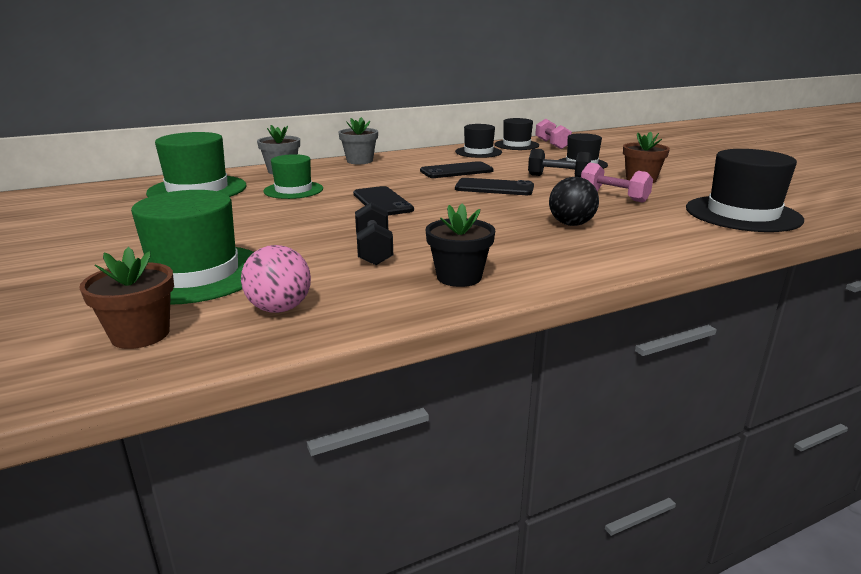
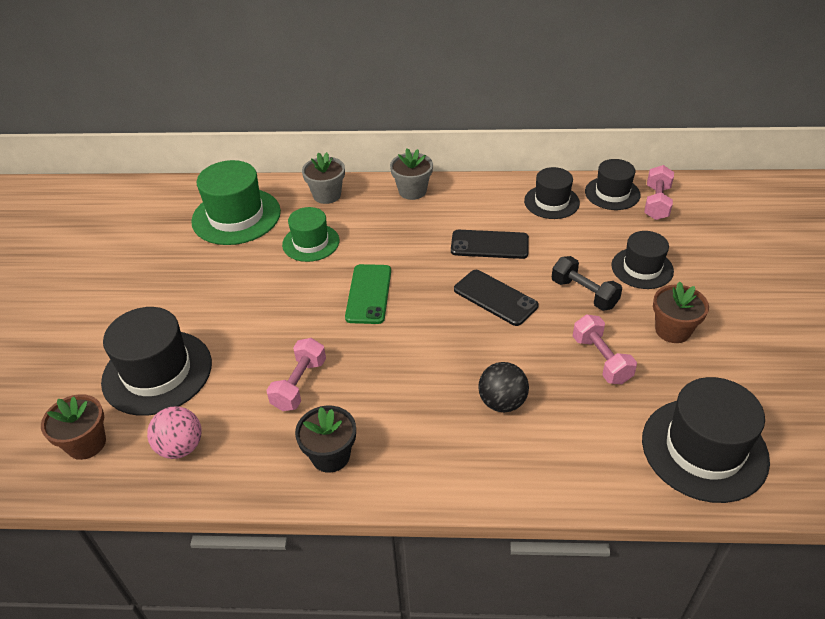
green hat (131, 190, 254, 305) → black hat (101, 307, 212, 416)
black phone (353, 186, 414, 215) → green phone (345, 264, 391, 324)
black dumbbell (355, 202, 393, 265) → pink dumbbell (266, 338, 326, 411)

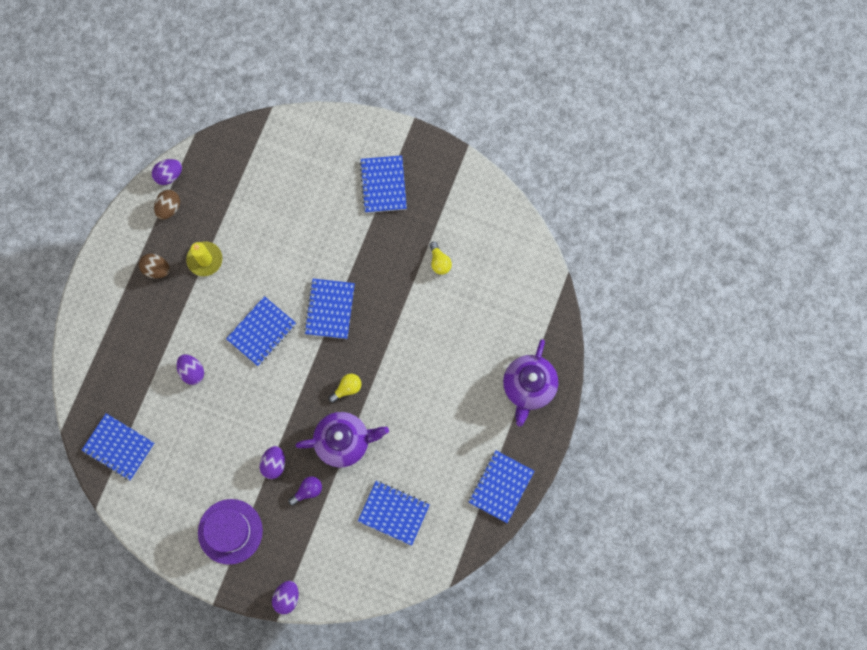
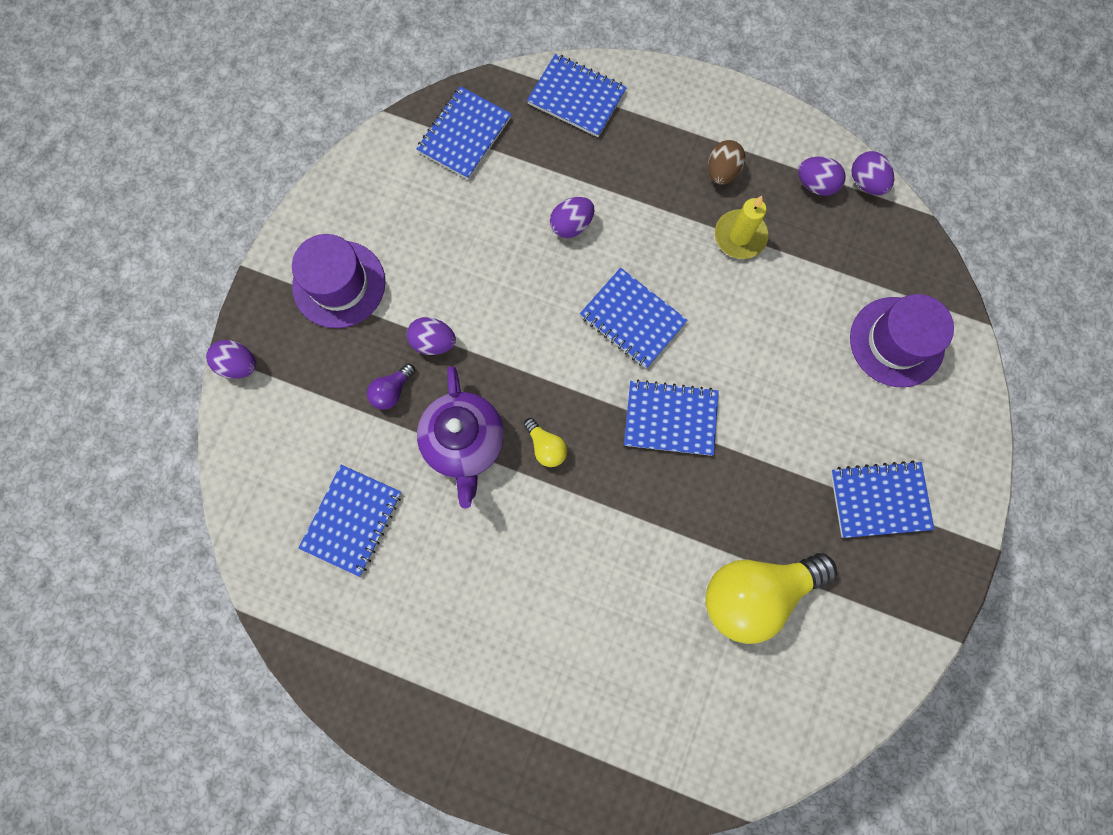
purple teapot (503, 339, 558, 427) → -
- → purple hat (850, 294, 954, 387)
blue notebook (468, 451, 535, 523) → blue notebook (527, 54, 627, 137), relocated
brown egg (154, 190, 180, 220) → purple egg (798, 157, 846, 196)
purple light bulb (289, 476, 322, 506) → purple light bulb (367, 363, 415, 410), 75 degrees clockwise
yellow light bulb (430, 242, 452, 275) → yellow light bulb (705, 553, 837, 644), x2.32

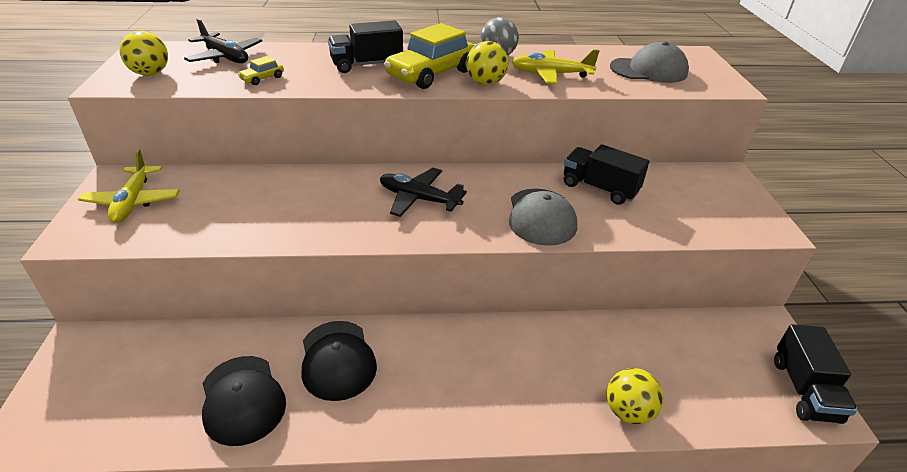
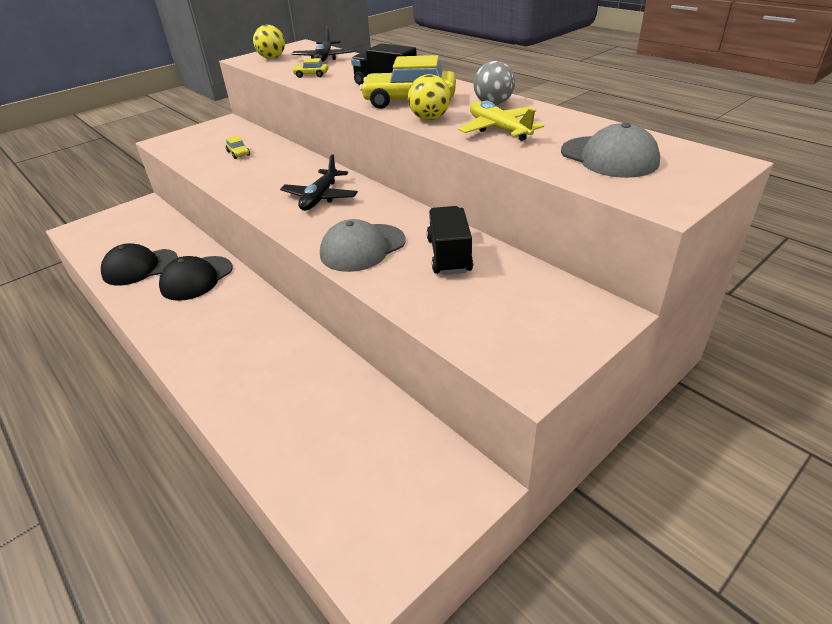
yellow plane (78, 149, 180, 223) → -
yellow ball (607, 368, 664, 424) → -
black truck (774, 324, 857, 424) → -
- → yellow car (226, 135, 250, 159)
black cap (202, 356, 286, 446) → black cap (101, 243, 178, 286), 45 degrees clockwise
black plane (380, 168, 467, 217) → black plane (280, 154, 358, 211), 150 degrees counterclockwise

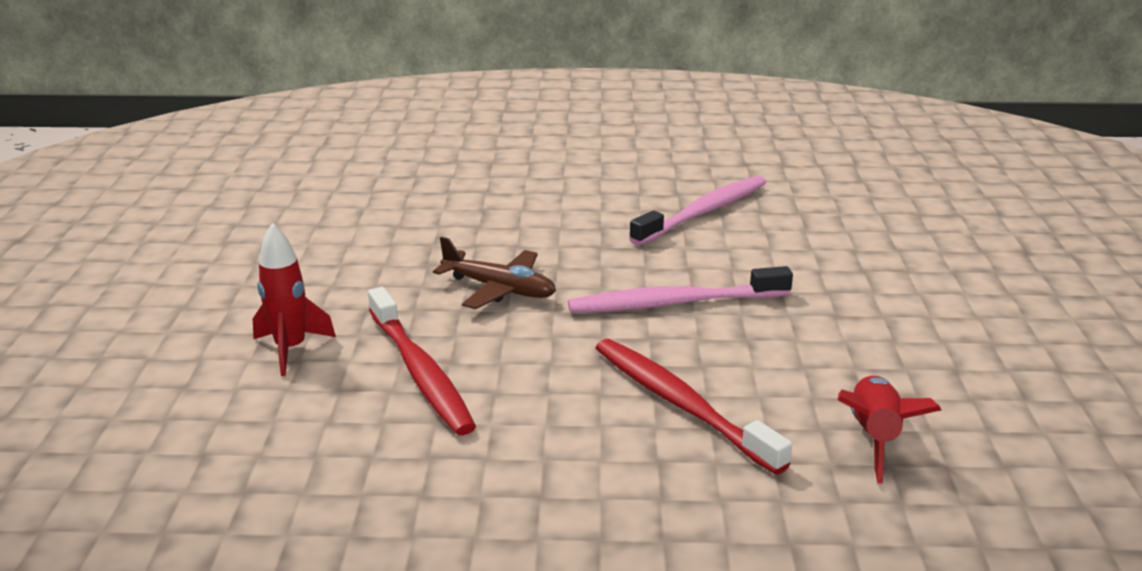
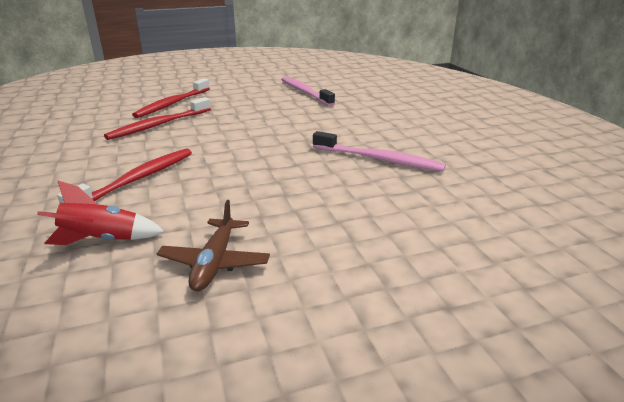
brown plane (433, 237, 556, 309) → brown plane (157, 200, 270, 292), relocated
pink toothbrush (568, 266, 793, 313) → pink toothbrush (281, 77, 335, 106), relocated
red rocket (253, 223, 336, 376) → red toothbrush (132, 78, 210, 118)

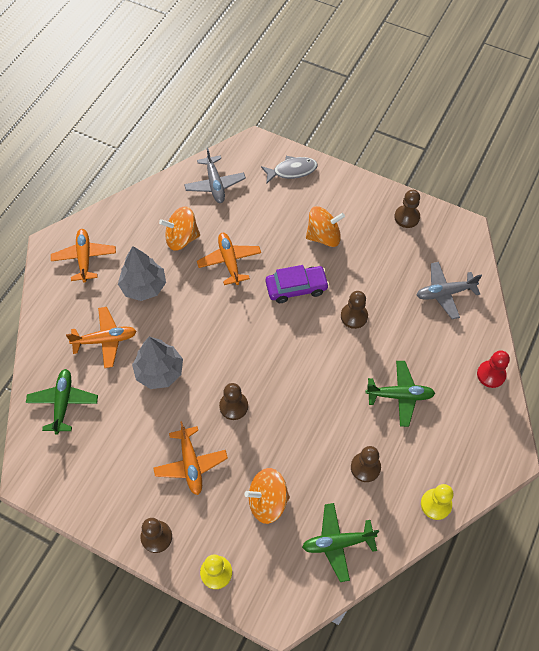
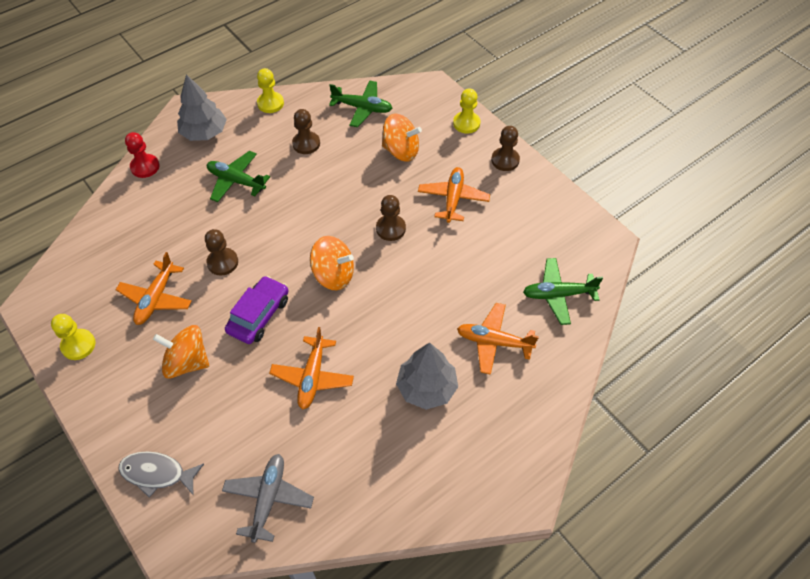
grey plane (417, 262, 482, 319) → -
orange plane (51, 229, 116, 283) → orange plane (116, 252, 192, 325), relocated
grey tree (132, 337, 183, 389) → grey tree (177, 74, 227, 141), relocated
orange spinning top (159, 206, 200, 251) → orange spinning top (310, 236, 354, 290), relocated
brown pawn (394, 190, 420, 228) → yellow pawn (51, 314, 96, 360)
green plane (26, 369, 98, 435) → green plane (523, 258, 603, 325), 60 degrees clockwise
purple car (266, 265, 329, 303) → purple car (225, 276, 289, 344), 105 degrees clockwise

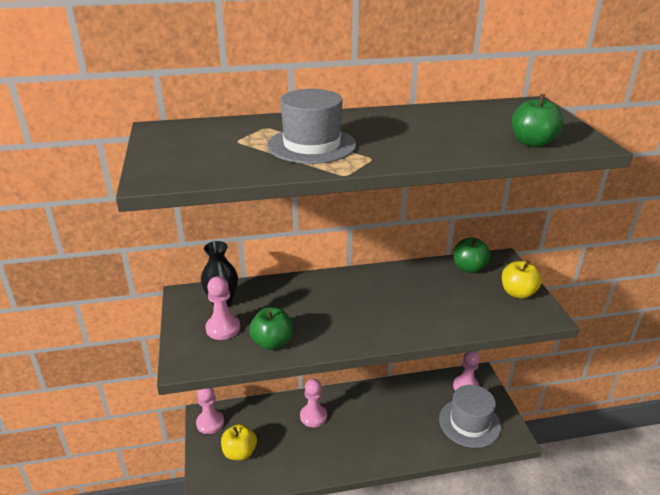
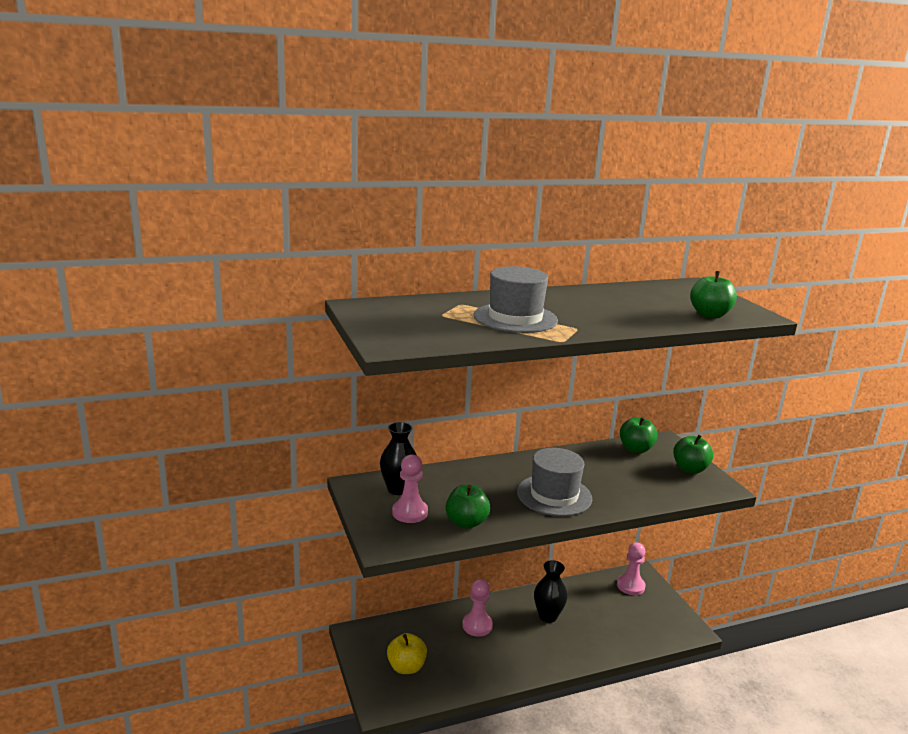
pink pawn (196, 388, 224, 434) → -
- → black vase (534, 560, 567, 623)
grey hat (439, 385, 501, 448) → grey hat (517, 448, 592, 516), relocated
yellow apple (502, 260, 542, 299) → green apple (673, 434, 713, 474)

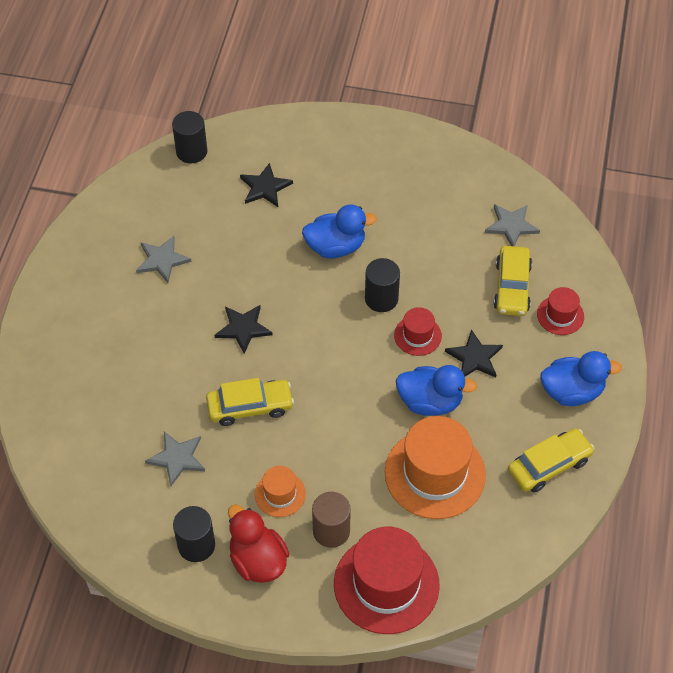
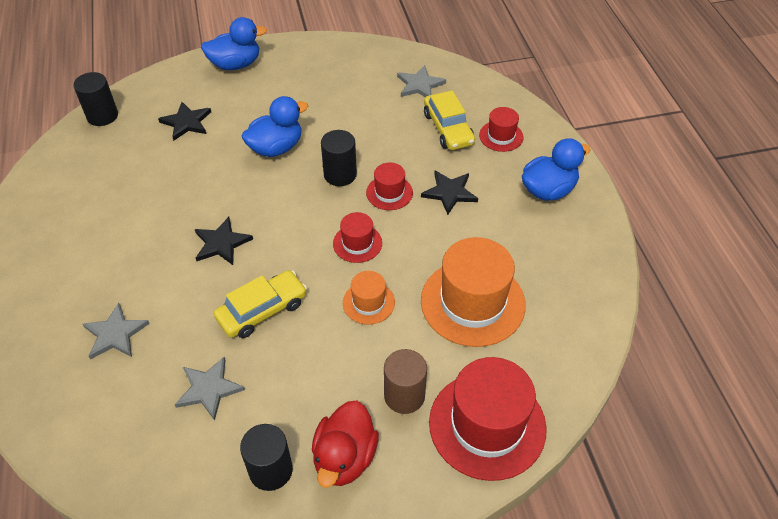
yellow car (508, 428, 595, 493) → -
- → red hat (333, 212, 382, 263)
grey star (136, 236, 192, 283) → grey star (83, 303, 150, 360), relocated
orange hat (255, 466, 306, 517) → orange hat (343, 271, 395, 325), relocated
blue duck (396, 365, 477, 416) → blue duck (201, 17, 267, 70), relocated
red duck (228, 505, 289, 583) → red duck (312, 401, 379, 488), 105 degrees counterclockwise

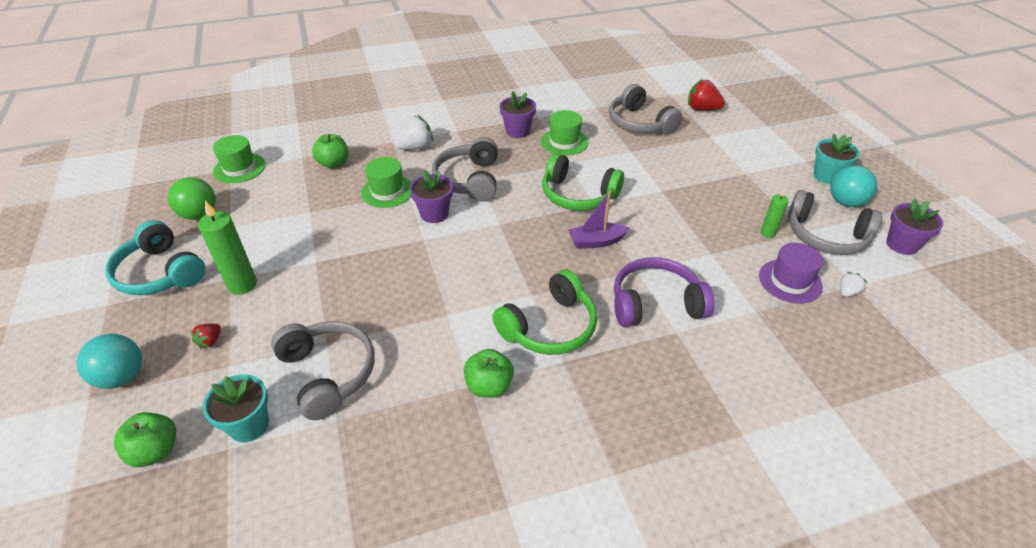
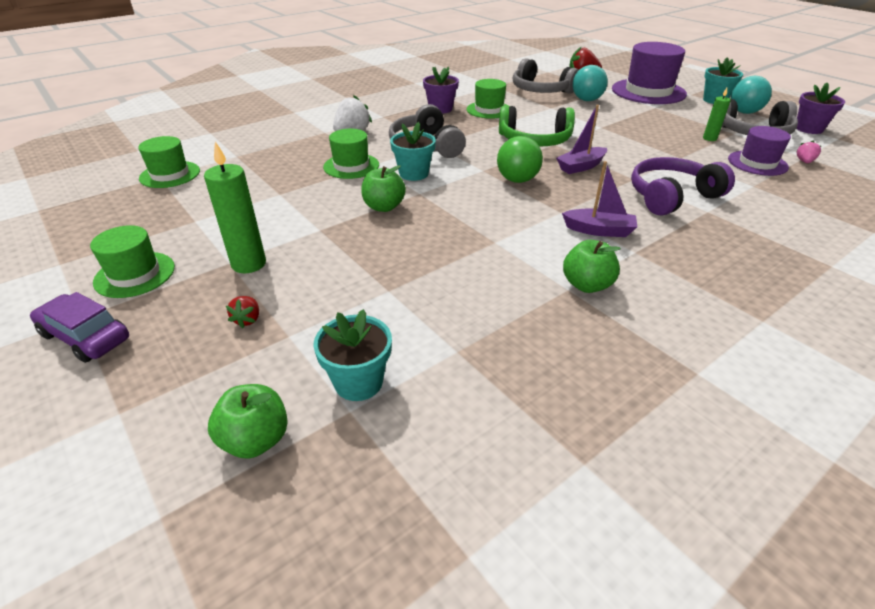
grey headphones (271, 321, 375, 420) → -
- → purple car (30, 292, 129, 363)
- → purple hat (612, 42, 687, 104)
turquoise ball (76, 334, 142, 389) → turquoise ball (573, 65, 608, 101), relocated
green ball (168, 177, 216, 220) → green ball (497, 136, 543, 183), relocated
green apple (312, 134, 348, 168) → green apple (361, 165, 406, 212), relocated
turquoise headphones (105, 220, 206, 295) → green hat (90, 225, 175, 298)
green headphones (492, 270, 597, 355) → purple boat (562, 161, 637, 237)
purple flower pot (409, 170, 453, 223) → turquoise flower pot (390, 122, 436, 181)
white strawberry (840, 272, 867, 297) → pink strawberry (797, 140, 821, 163)

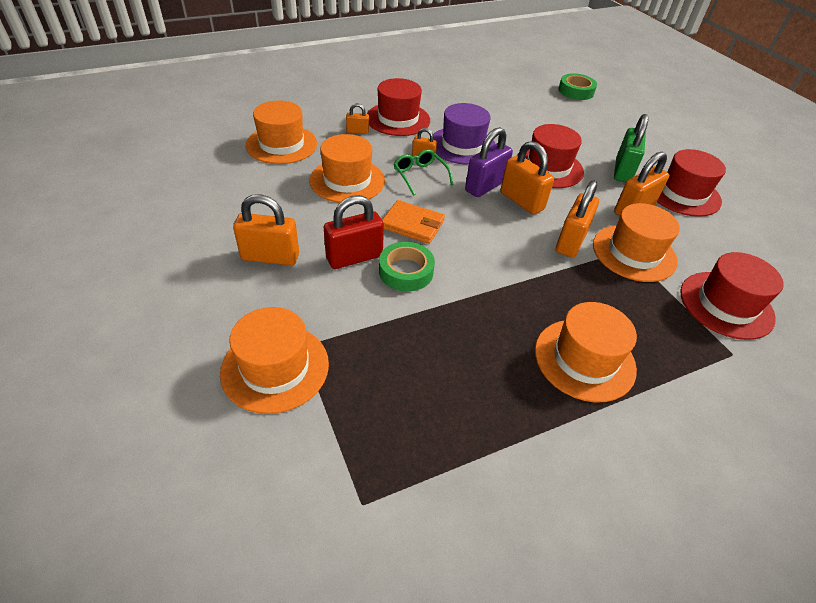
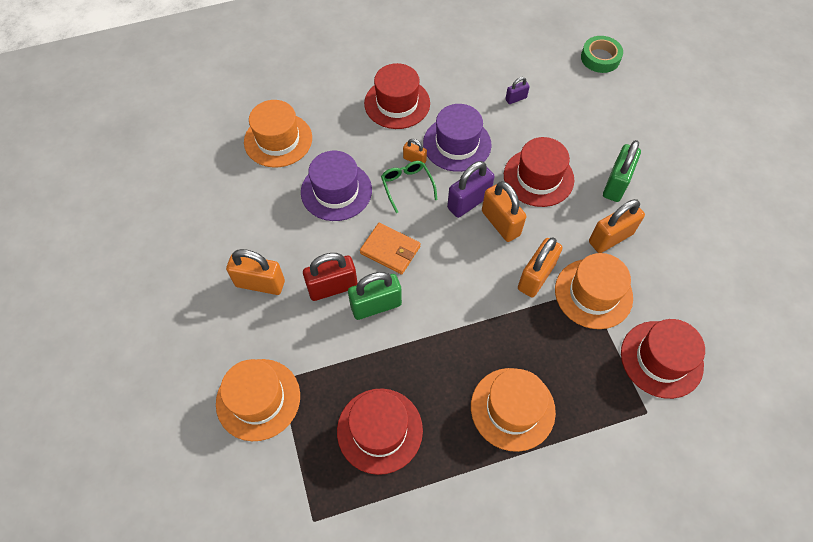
orange padlock (346, 103, 369, 134) → -
- → purple padlock (505, 77, 530, 104)
red hat (657, 149, 726, 217) → red hat (337, 388, 423, 475), relocated
green tape (379, 242, 435, 291) → green padlock (348, 272, 402, 320)
orange hat (310, 134, 385, 203) → purple hat (301, 151, 372, 221)

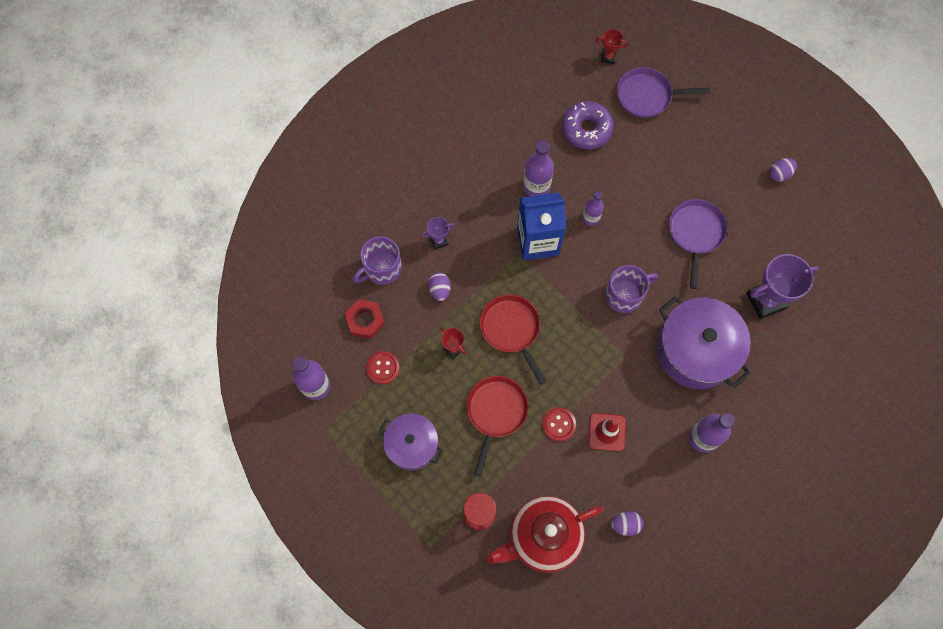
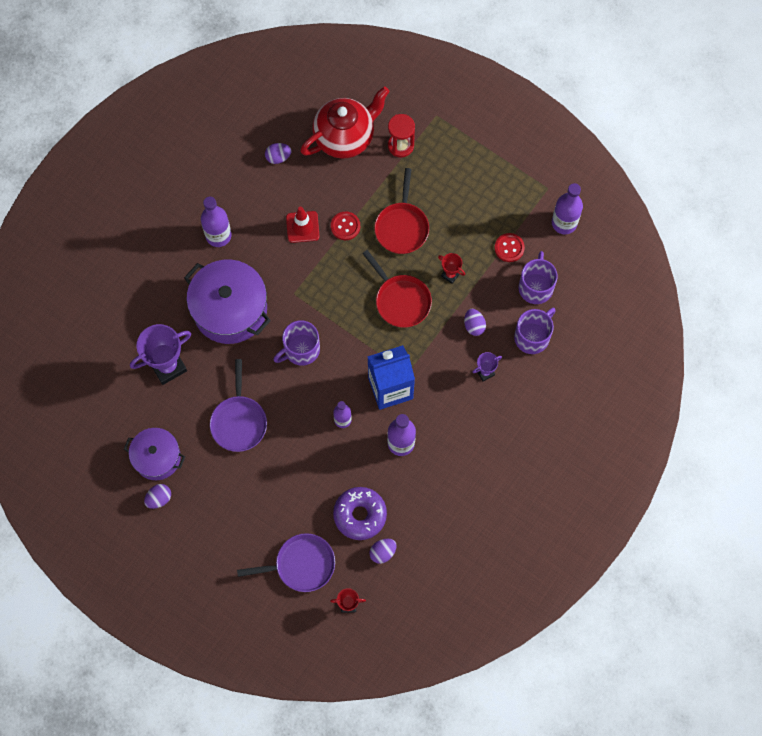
- → purple egg (369, 538, 397, 564)
purple pot (378, 413, 443, 470) → purple pot (124, 428, 185, 480), relocated
red nut (345, 300, 385, 339) → purple mug (519, 251, 558, 304)

